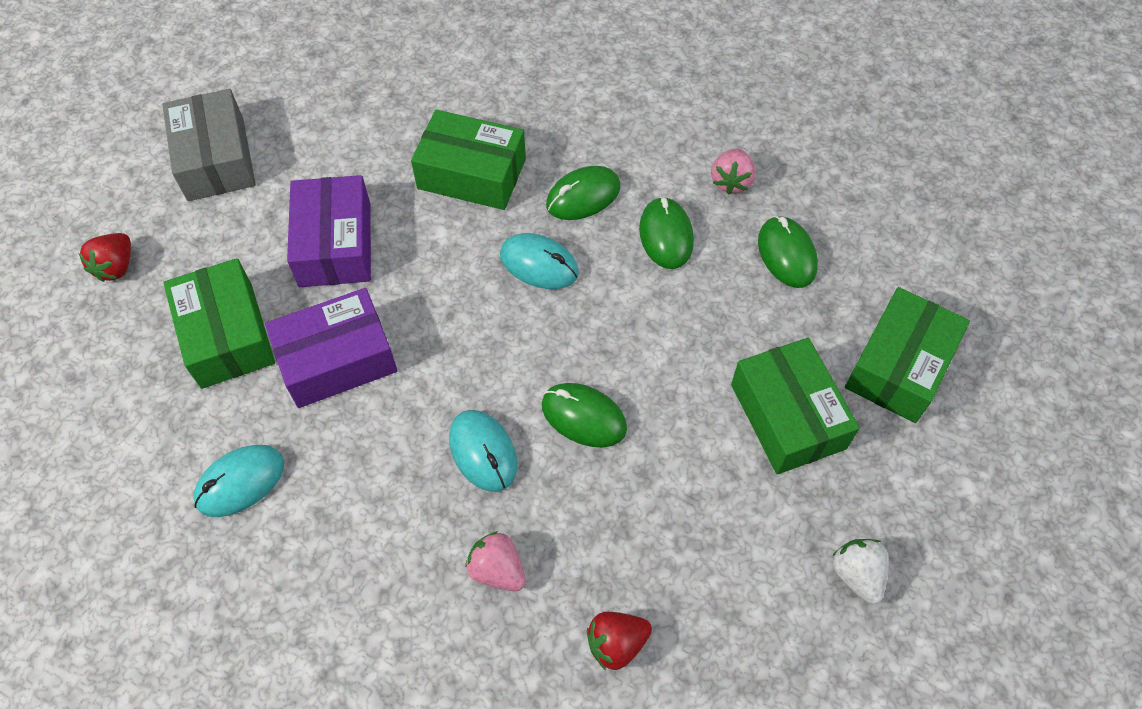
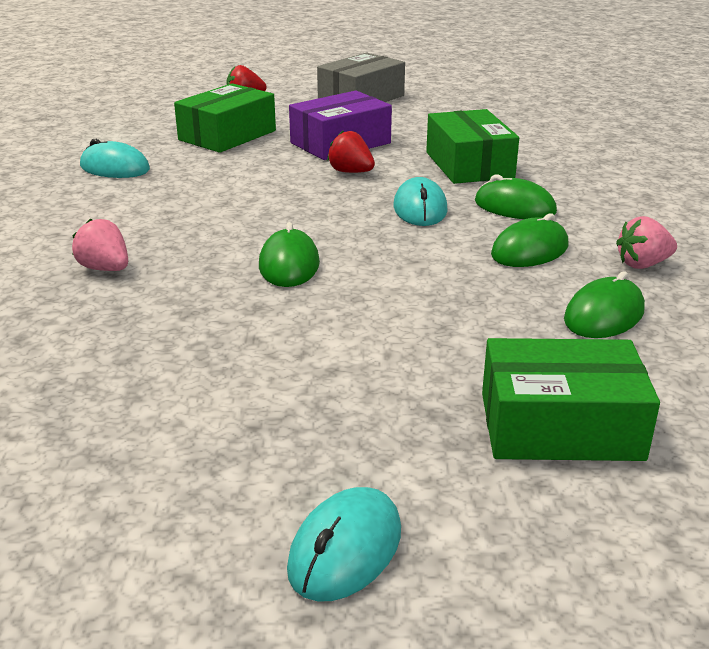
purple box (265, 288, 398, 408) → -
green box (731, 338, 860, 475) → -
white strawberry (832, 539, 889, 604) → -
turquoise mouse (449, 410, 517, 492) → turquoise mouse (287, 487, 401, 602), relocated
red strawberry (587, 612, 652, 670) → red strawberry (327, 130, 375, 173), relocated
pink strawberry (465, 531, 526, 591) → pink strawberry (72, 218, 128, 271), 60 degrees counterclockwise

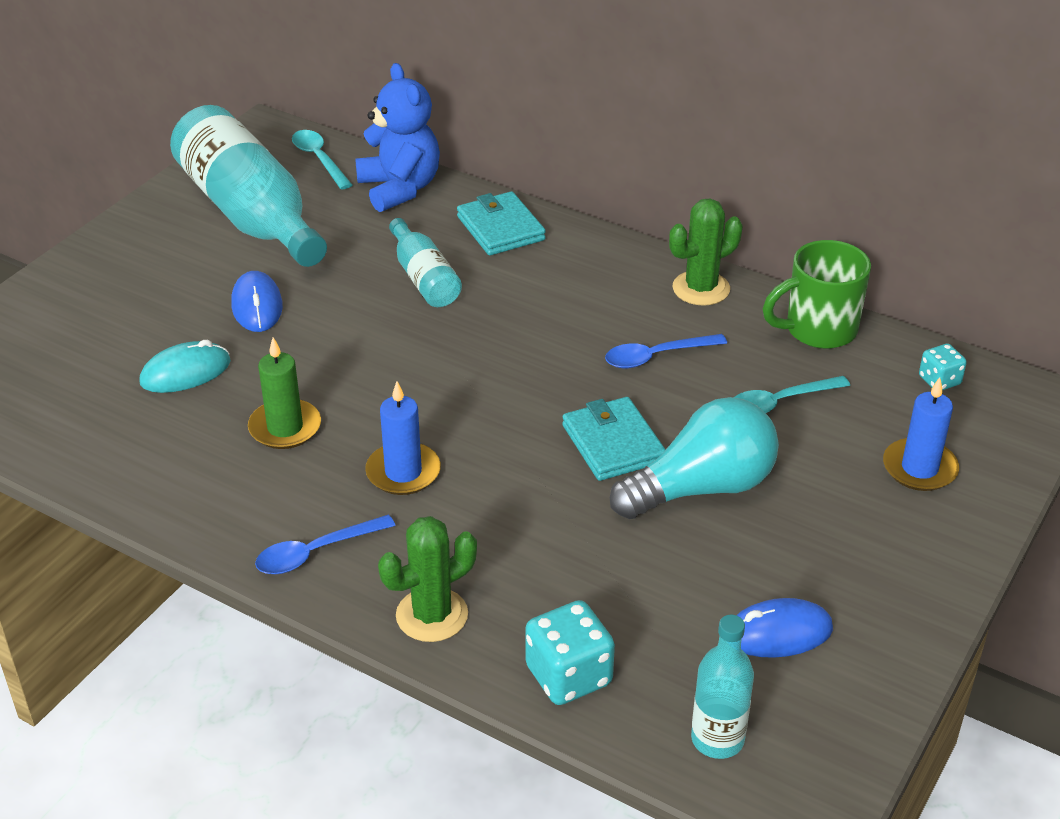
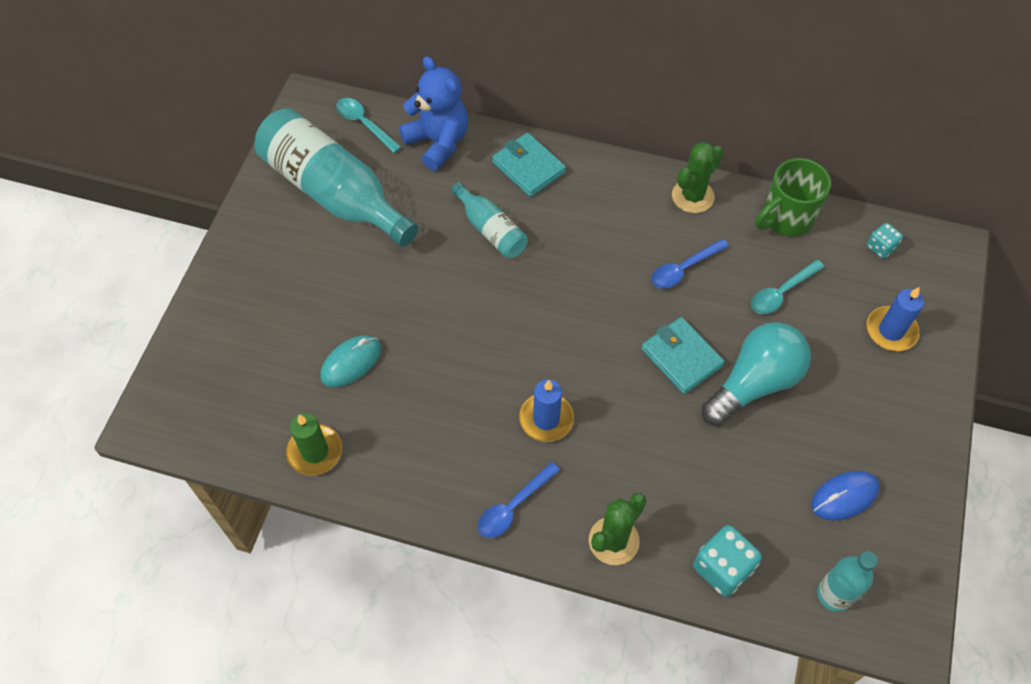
blue mouse (231, 271, 283, 332) → -
green candle (248, 337, 321, 449) → green candle (286, 413, 342, 476), relocated

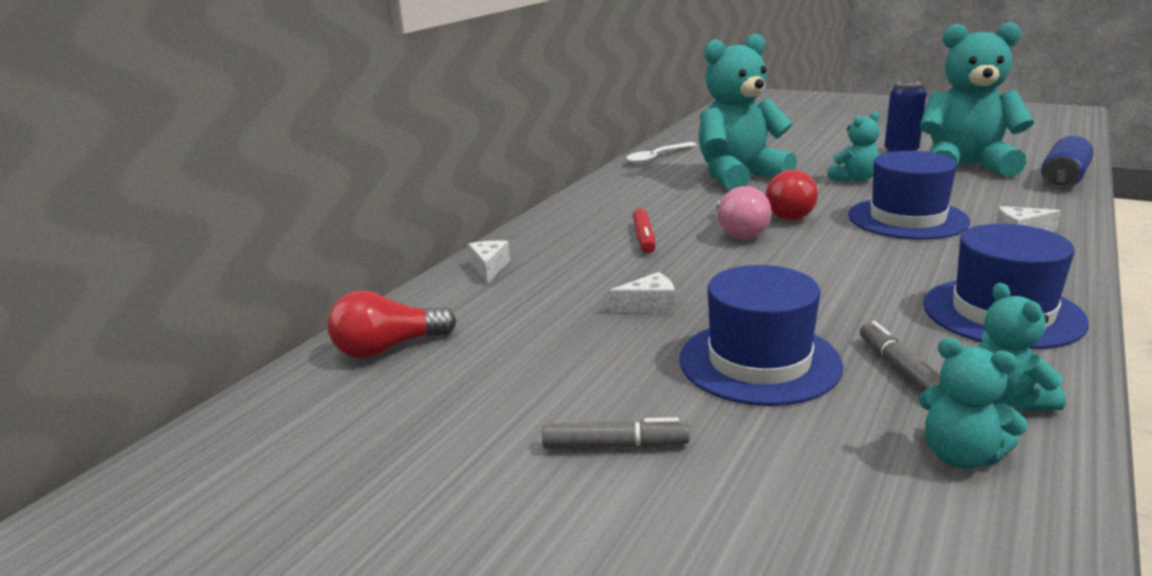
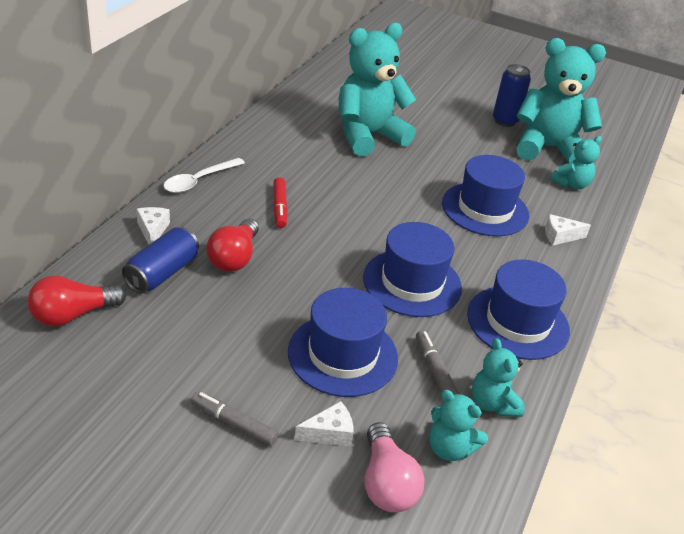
- → blue hat (363, 222, 462, 317)
white cheese (609, 272, 675, 313) → white cheese (294, 401, 354, 446), relocated
white spoon (626, 142, 697, 164) → white spoon (164, 158, 245, 193), relocated
pink light bulb (717, 186, 772, 239) → pink light bulb (365, 422, 424, 513), relocated
red light bulb (766, 170, 818, 220) → red light bulb (206, 219, 259, 272), relocated
turquoise teddy bear (827, 112, 880, 182) → turquoise teddy bear (550, 136, 602, 189), relocated
blue can (1041, 136, 1094, 189) → blue can (122, 227, 199, 294), relocated
grey marker (542, 417, 690, 449) → grey marker (191, 392, 279, 446), 150 degrees counterclockwise

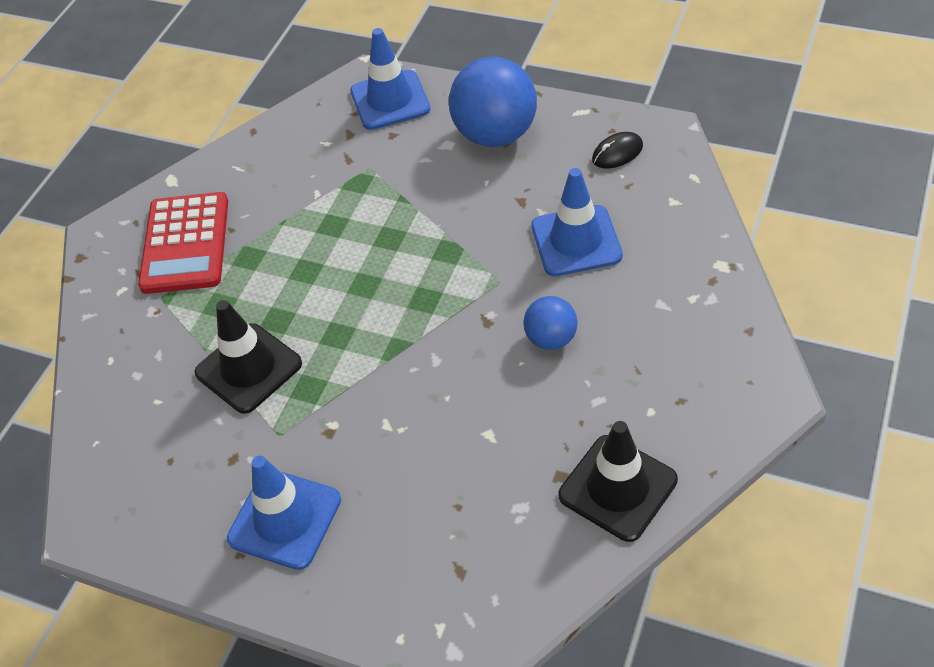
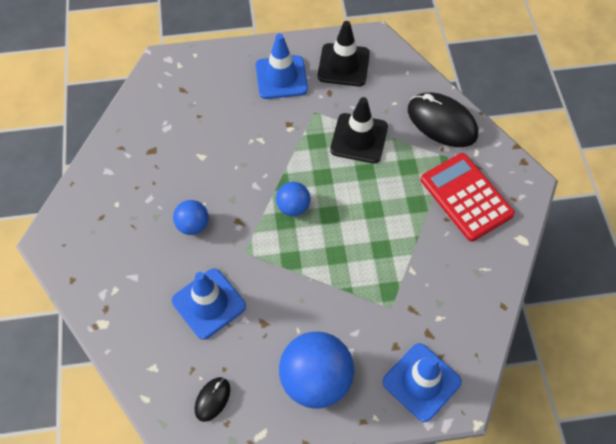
- → blue ball (276, 182, 310, 216)
- → black mouse (408, 92, 478, 147)
black traffic cone (559, 421, 678, 542) → black traffic cone (318, 21, 370, 87), relocated

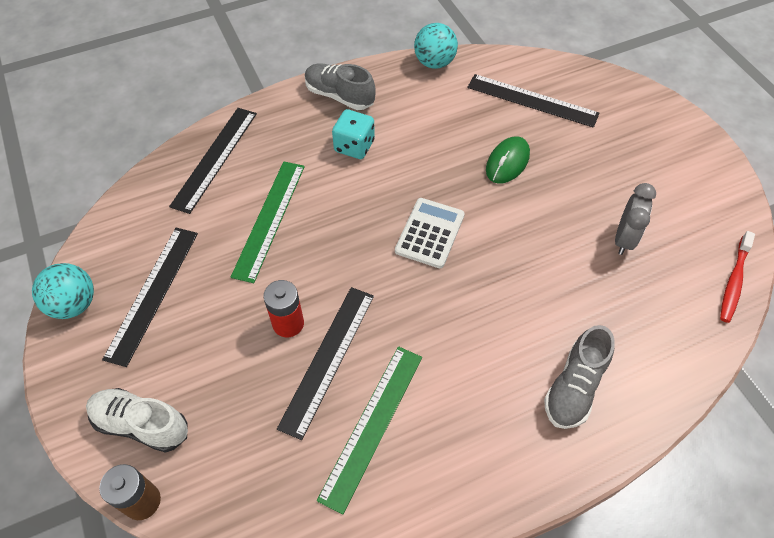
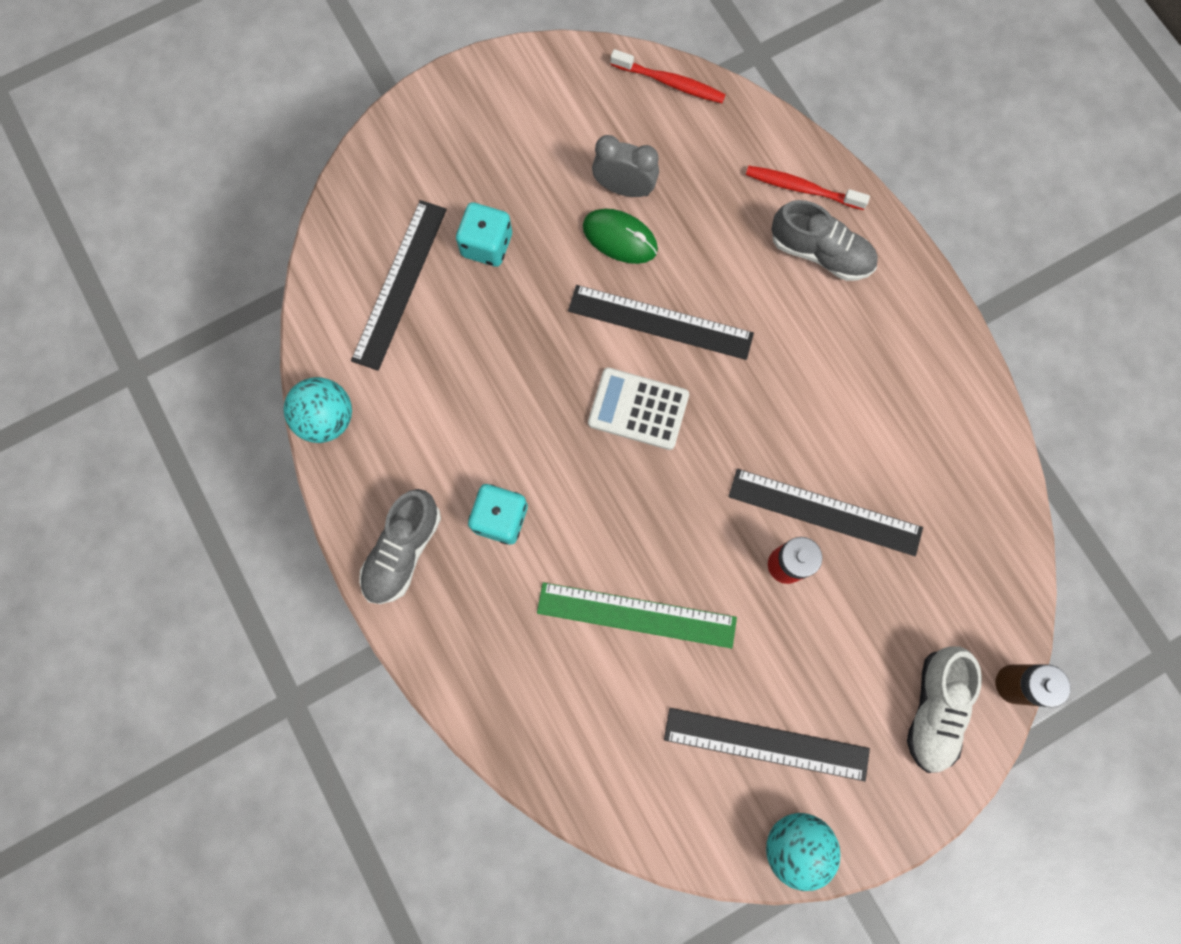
green ruler (317, 346, 422, 515) → -
- → turquoise dice (456, 202, 512, 267)
- → red toothbrush (746, 166, 870, 210)
black ruler (169, 108, 257, 214) → black ruler (568, 285, 754, 360), relocated
green mouse (486, 136, 530, 184) → green mouse (583, 209, 658, 264), relocated

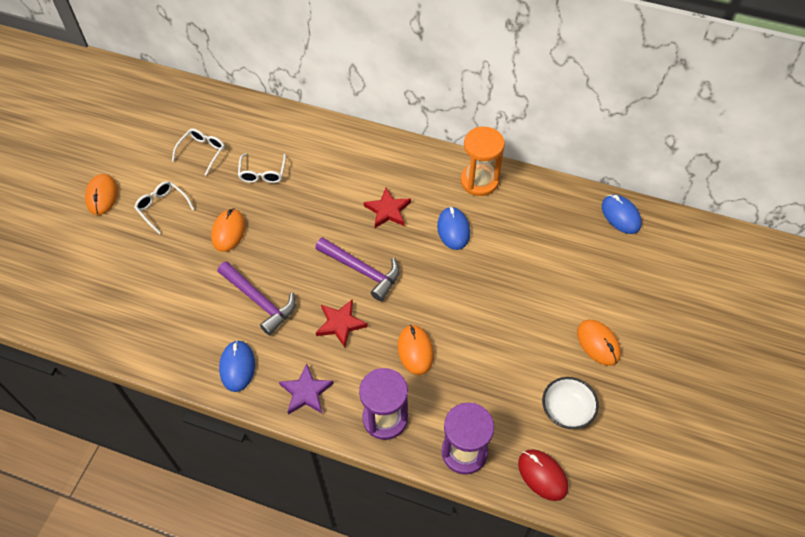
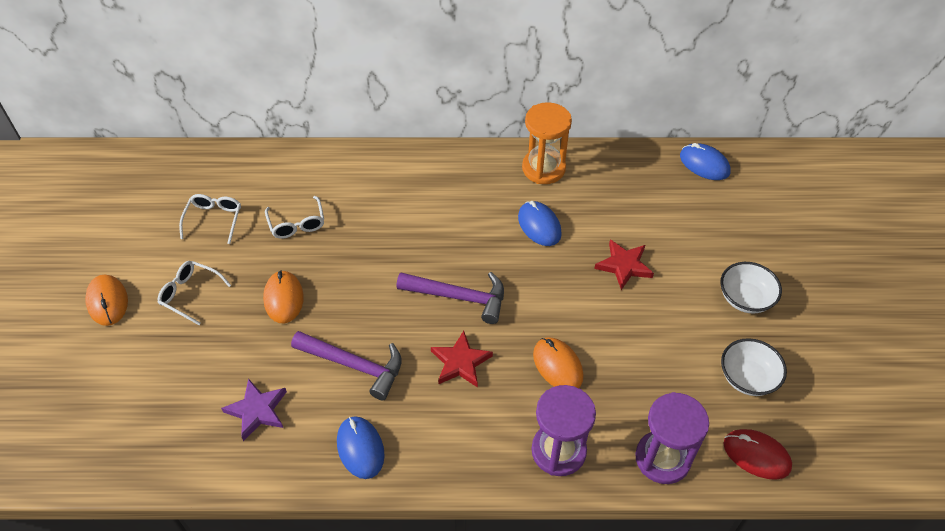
purple star (279, 364, 334, 415) → purple star (221, 378, 287, 441), relocated
red star (364, 188, 411, 228) → red star (594, 239, 654, 290), relocated
orange mouse (577, 320, 621, 366) → white bowl (720, 262, 782, 313)

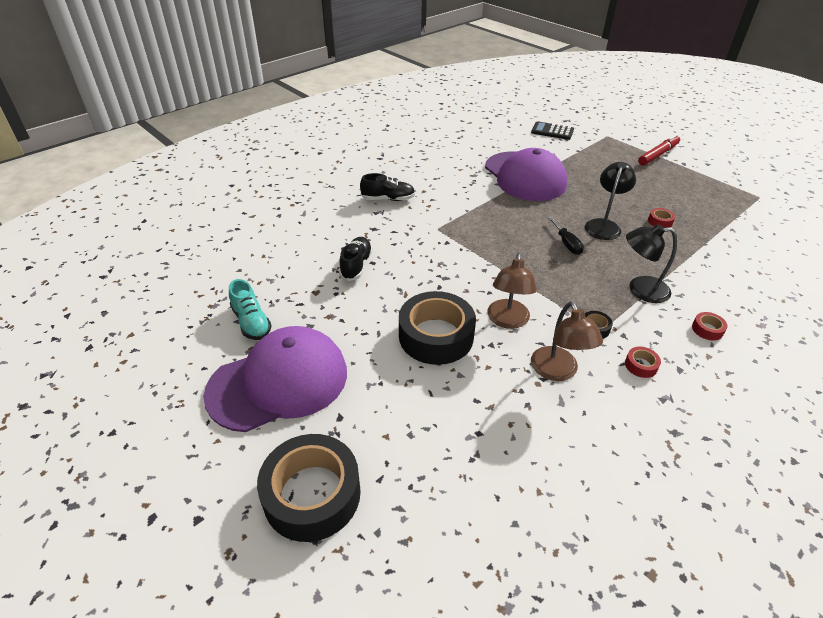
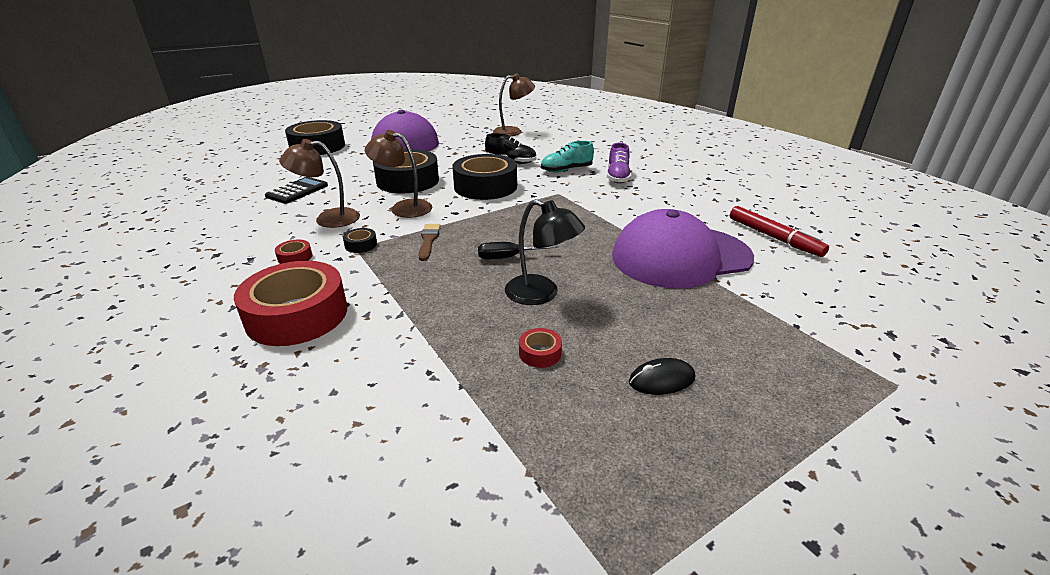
black lamp (626, 224, 677, 303) → -
- → brown brush (418, 224, 440, 261)
- → black tape (452, 154, 517, 200)
- → brown lamp (493, 73, 535, 136)
- → black mouse (629, 358, 695, 395)
turquoise shoe (229, 279, 272, 340) → turquoise shoe (541, 141, 594, 173), relocated
black calculator (531, 121, 574, 140) → black calculator (265, 177, 328, 204), relocated
red marker (638, 134, 680, 166) → red marker (730, 206, 829, 257), relocated
black shoe (360, 173, 415, 201) → purple shoe (607, 143, 631, 183)
red tape (692, 312, 728, 340) → red tape (234, 261, 347, 346), x2.50

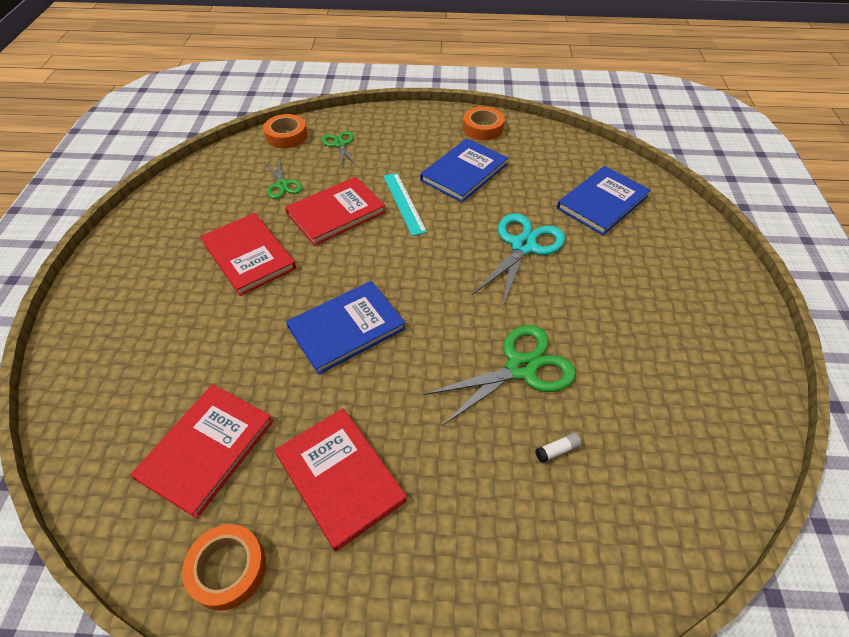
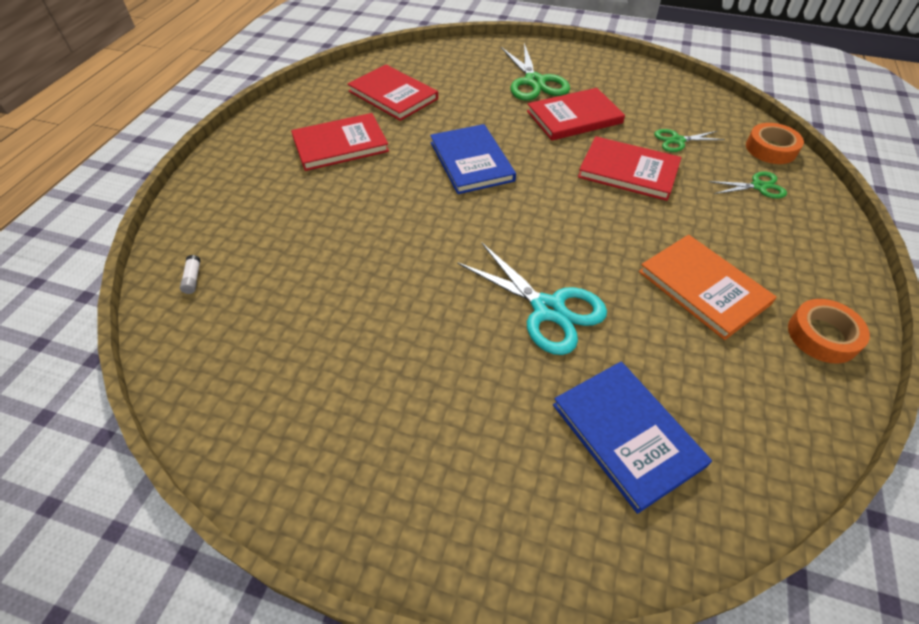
orange tape (182, 524, 266, 610) → -
turquoise ruler (383, 173, 427, 236) → -
green scissors (424, 325, 576, 426) → green scissors (501, 43, 570, 101), relocated
white glue stick (535, 433, 581, 463) → white glue stick (180, 255, 201, 294), relocated
blue book (420, 139, 508, 203) → orange book (639, 235, 777, 340)
red book (285, 177, 386, 246) → red book (578, 136, 681, 201), 45 degrees counterclockwise

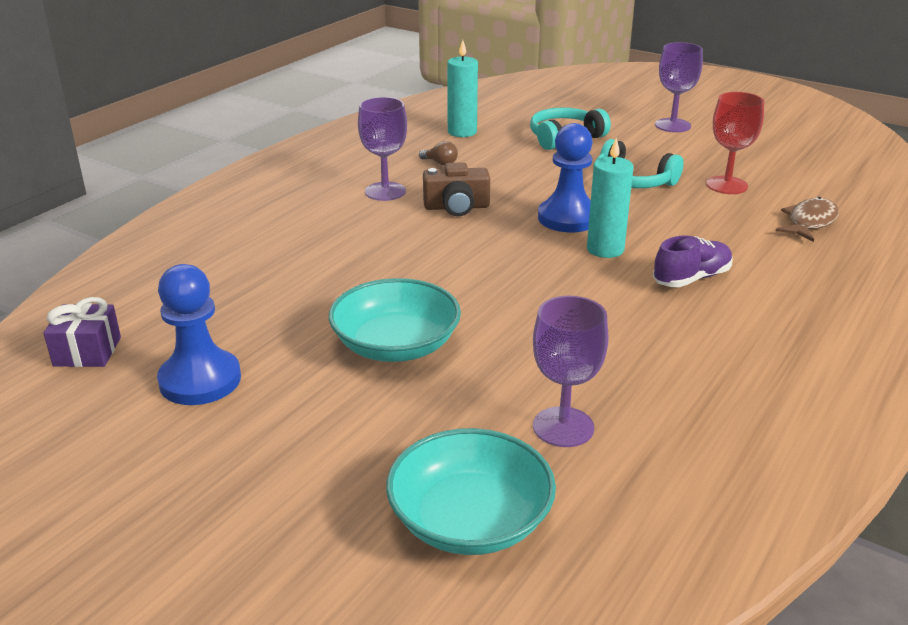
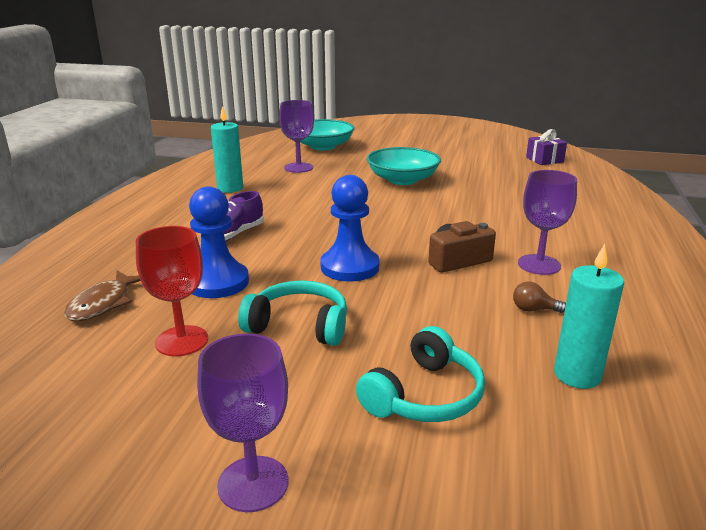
blue pawn (157, 264, 241, 405) → blue pawn (189, 186, 249, 298), relocated
turquoise candle (587, 138, 633, 258) → turquoise candle (211, 106, 243, 193), relocated

